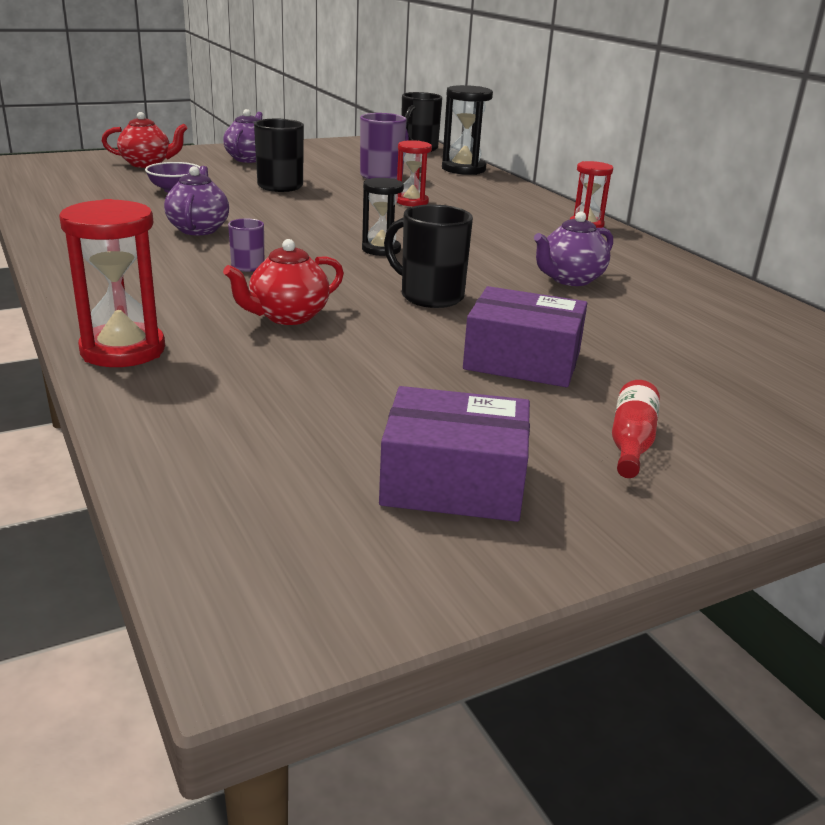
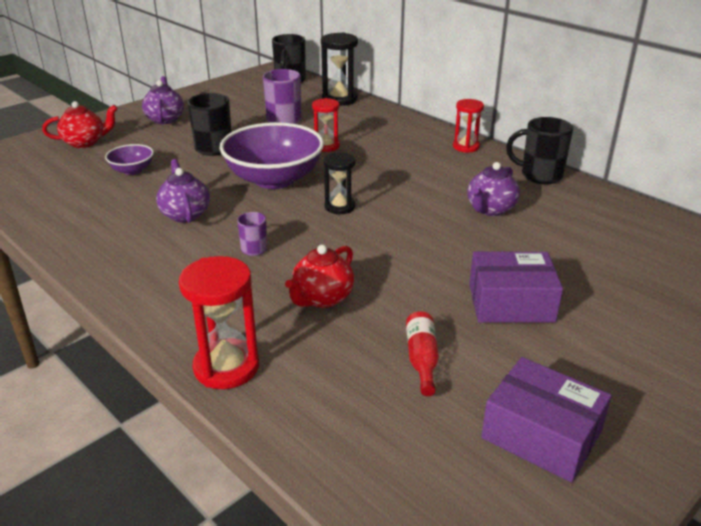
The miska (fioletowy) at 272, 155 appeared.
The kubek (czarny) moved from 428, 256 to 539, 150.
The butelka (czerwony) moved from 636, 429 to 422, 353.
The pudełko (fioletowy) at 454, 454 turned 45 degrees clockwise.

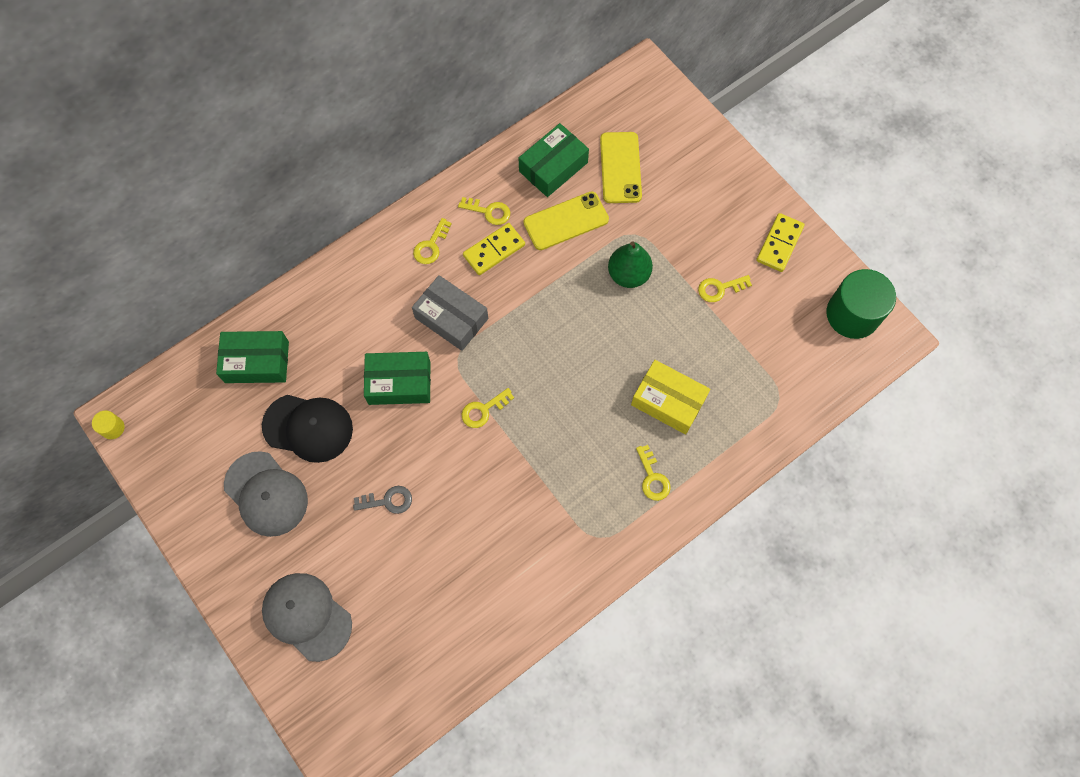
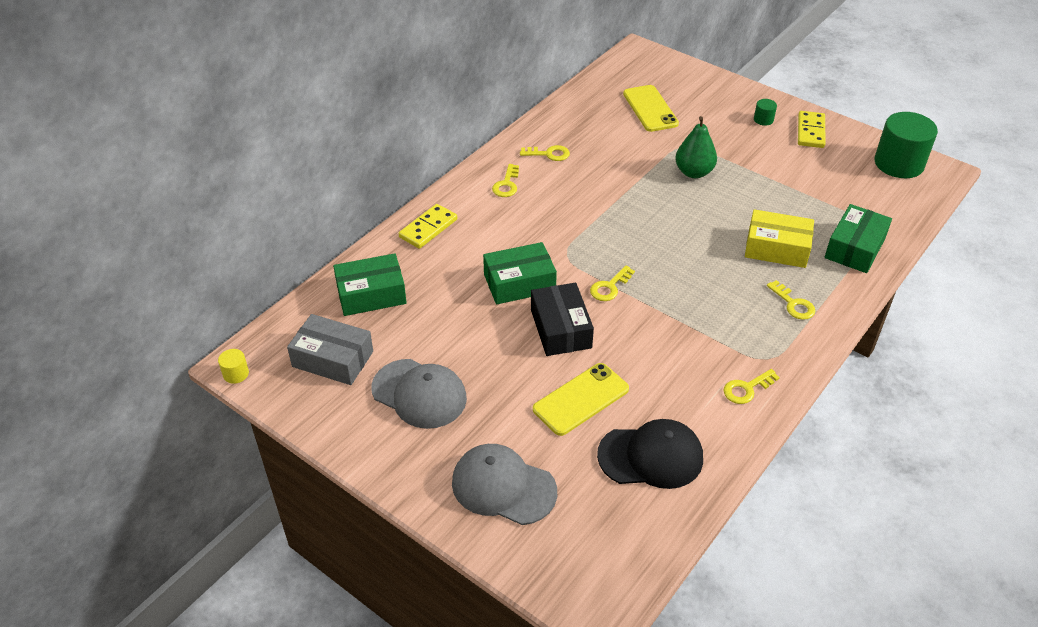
The klucz (szary) at 382, 500 disappeared.
The pudełko (czarny) at 562, 319 appeared.
The walec (zielony) at 765, 112 appeared.
The czapka (czarny) moved from 307, 429 to 650, 454.
The pudełko (szary) moved from 450, 313 to 330, 349.
The kostka domina (żółty) moved from 494, 249 to 428, 226.
The pudełko (zielony) moved from 554, 160 to 858, 238.
The telefon (żółty) moved from 566, 220 to 581, 399.
The klucz (żółty) moved from 725, 288 to 751, 386.

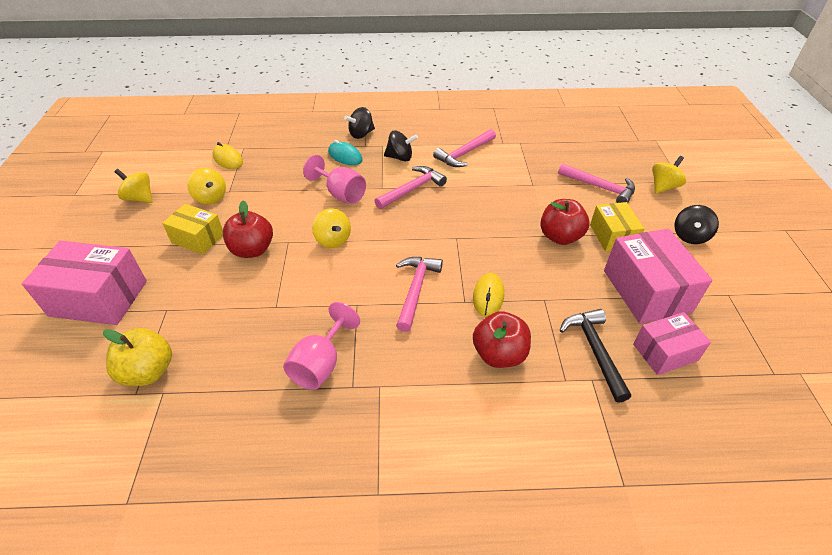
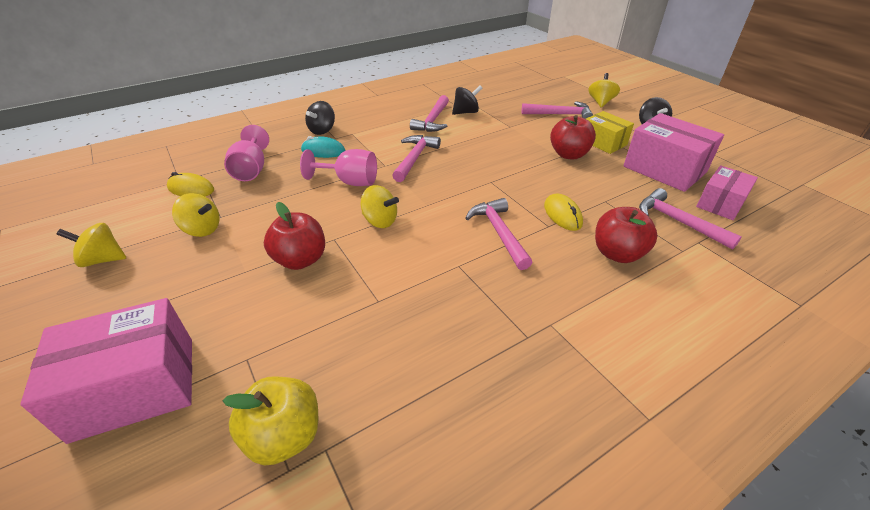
The pudełko (żółty) at 192, 229 disappeared.
The kielich (różowy) moved from 321, 346 to 246, 153.
The bączek (czarny) moved from 401, 146 to 467, 100.
The młotek (czarny) at 595, 356 became the młotek (różowy) at 690, 219.

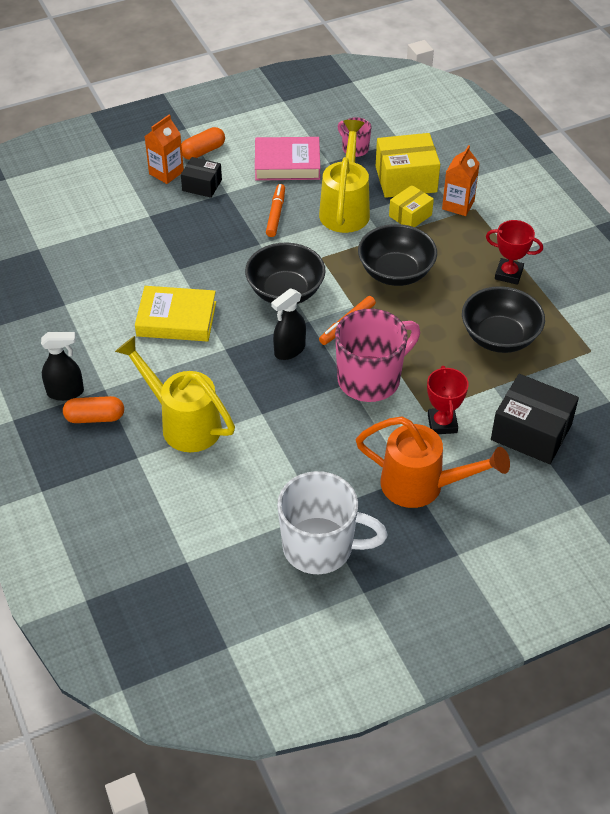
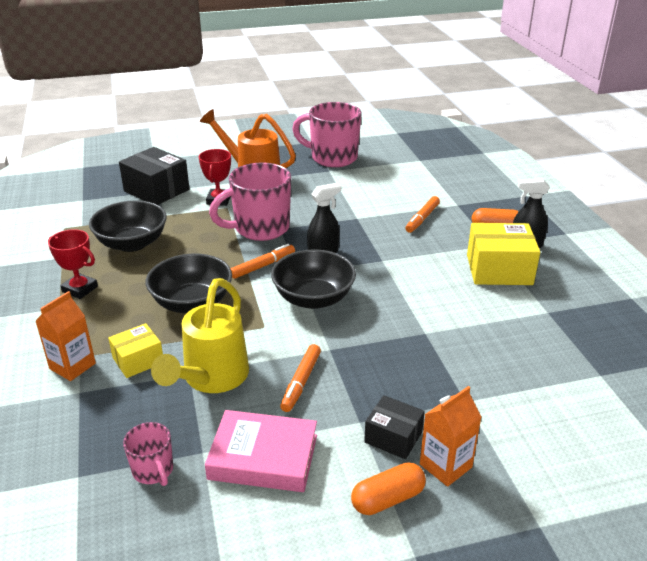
The książka (żółty) at 175, 313 disappeared.
The pudełko (żółty) moved from 408, 165 to 503, 254.
The konewka (żółty) at 175, 394 was replaced by the flamaster (pomarańczowy) at 422, 214.
The kubek (biały) at 332, 522 became the kubek (różowy) at 326, 134.

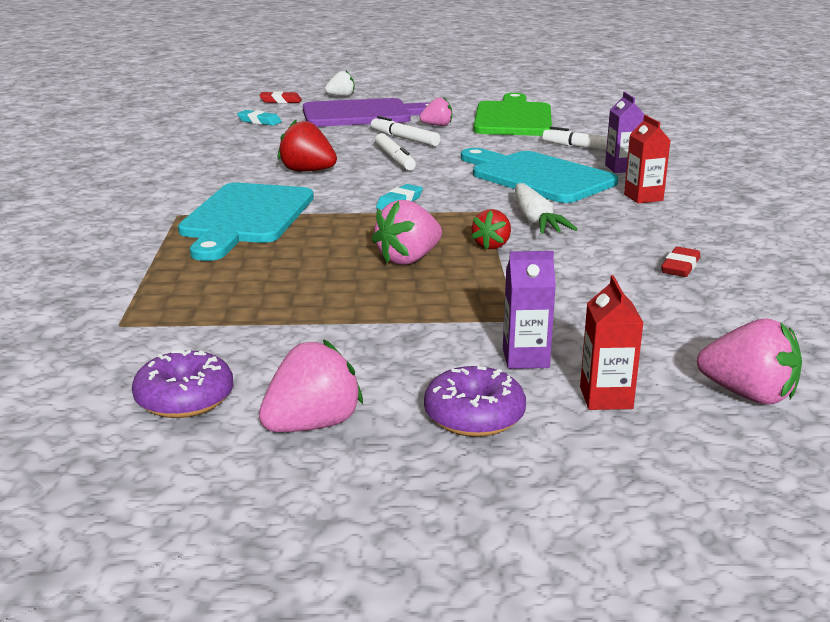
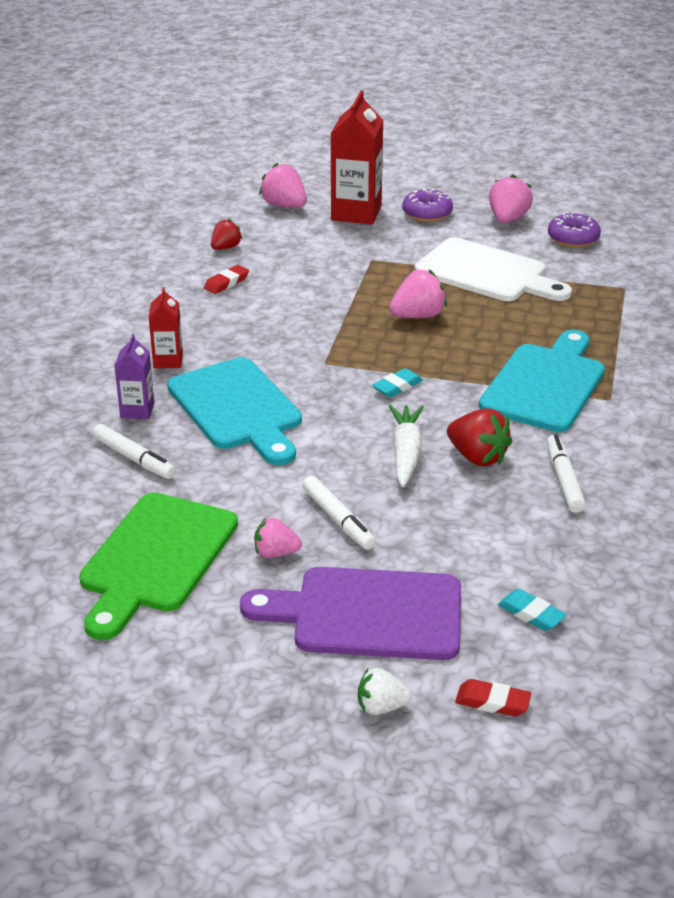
The karton mleka (fioletowy) at 529, 310 disappeared.
The deska do krojenia (biały) at 493, 269 appeared.
The flamaster (biały) moved from 395, 151 to 566, 474.
The truskawka (czerwony) moved from 491, 229 to 227, 234.
The marchewka (biały) moved from 546, 208 to 406, 446.
The truskawka (różowy) at 311, 385 turned 135 degrees clockwise.
The karton mleka (czerwony) at 612, 342 changed to 1.87 times the size.

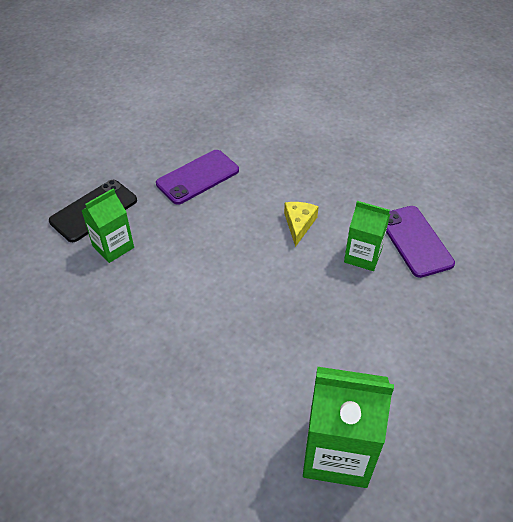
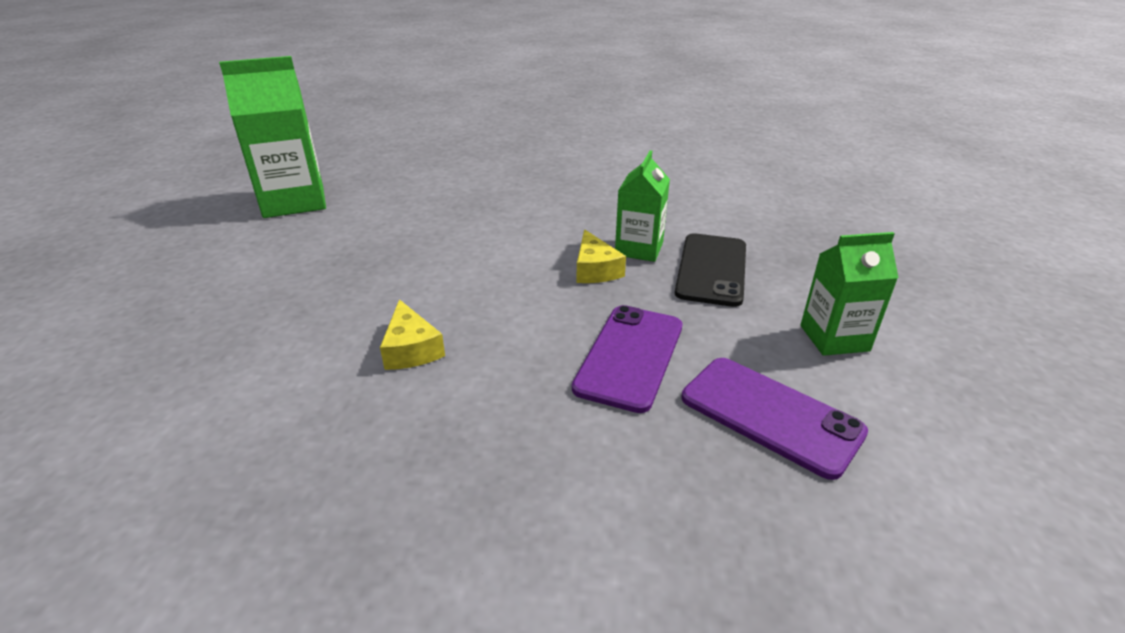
The ser (żółty) at 601, 256 appeared.
The karton mleka (zielony) moved from 367, 236 to 849, 294.
The telefon (fioletowy) moved from 420, 242 to 774, 419.

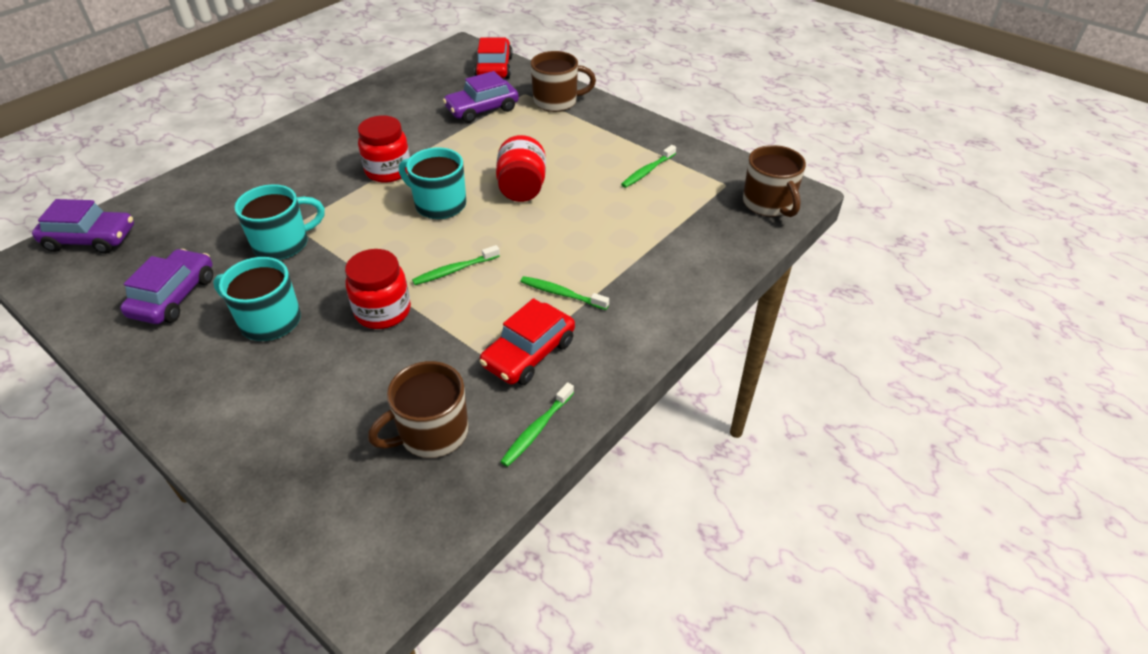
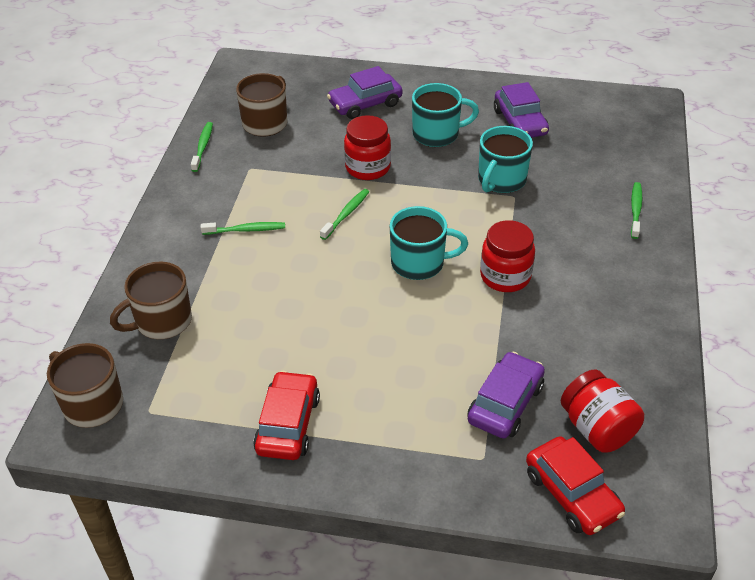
The samochód (fioletowy) moved from 83, 226 to 365, 92.
The samochód (czerwony) moved from 527, 341 to 286, 415.
The słoik (czerwony) moved from 521, 168 to 602, 410.
The kubek (brązowy) moved from 563, 81 to 151, 300.
The szczoteczka do zębów (zielony) moved from 648, 166 to 636, 210.

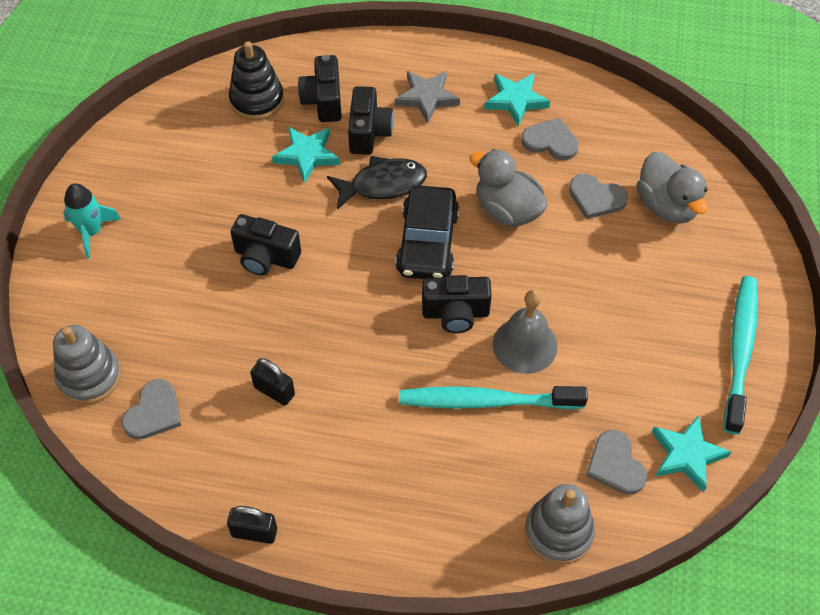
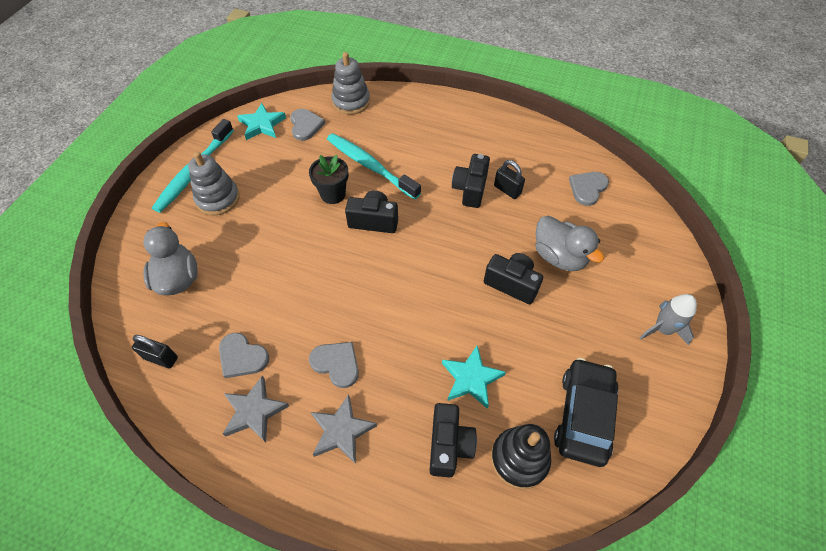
The ryba (czarny) at 377, 183 disappeared.
The zabawka nakładanka (szary) moved from 87, 365 to 214, 184.
The kłódka (czarny) moved from 252, 525 to 155, 351.
The aparat fotograficzny (czarny) moved from 371, 120 to 471, 181.
The samochód (czarny) moved from 427, 232 to 586, 412.
The kaczka (szary) moved from 508, 187 to 569, 243.
The serce (szary) moved from 598, 196 to 334, 365.
The dzwonek (szary) at 525, 332 was replaced by the doniczka (czarny) at 328, 179.
The rakieta (turkusowy) at 92, 220 became the rakieta (szary) at 668, 319.
The gwiazda (turkusowy) at 517, 100 became the gwiazda (szary) at 256, 409.
The szczoteczka do zębów (turkusowy) at 493, 397 turned 150 degrees counterclockwise.

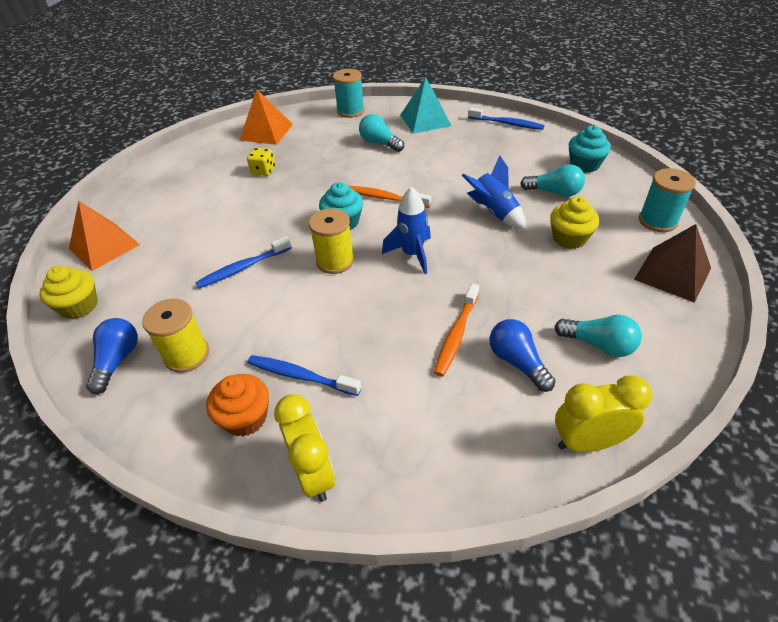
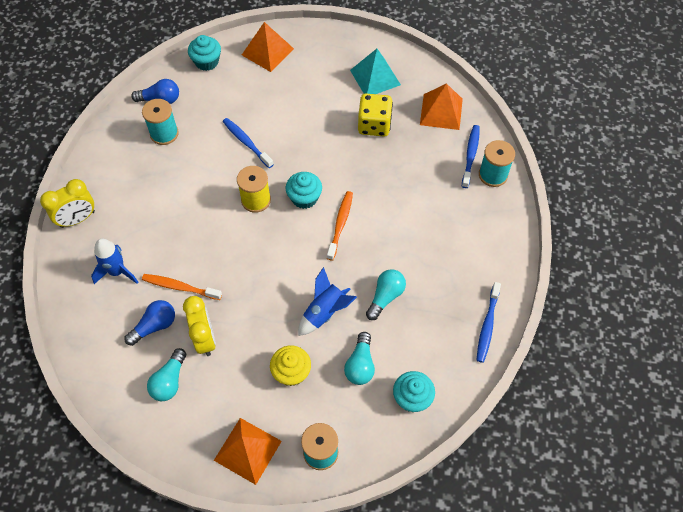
The muffinka (pomarańczowy) at 237, 405 disappeared.
The szczoteczka do zębów (niebieski) moved from 304, 375 to 471, 156.
The żarówka (turkusowy) moved from 381, 133 to 386, 294.
The rakieta (niebieski) moved from 406, 230 to 114, 261.
The piramida (turkusowy) moved from 426, 105 to 375, 71.
The budzik (żółty) moved from 603, 413 to 199, 326.
The muffinka (żółty) at 68, 292 became the muffinka (turkusowy) at 204, 53.
The szpulka (żółty) at 175, 336 became the szpulka (turkusowy) at 160, 122.
The piramida (brązowy) at 672, 263 became the piramida (pomarańczowy) at 248, 451.
The kostka do gry (żółty) at 261, 162 changed to 1.70 times the size.

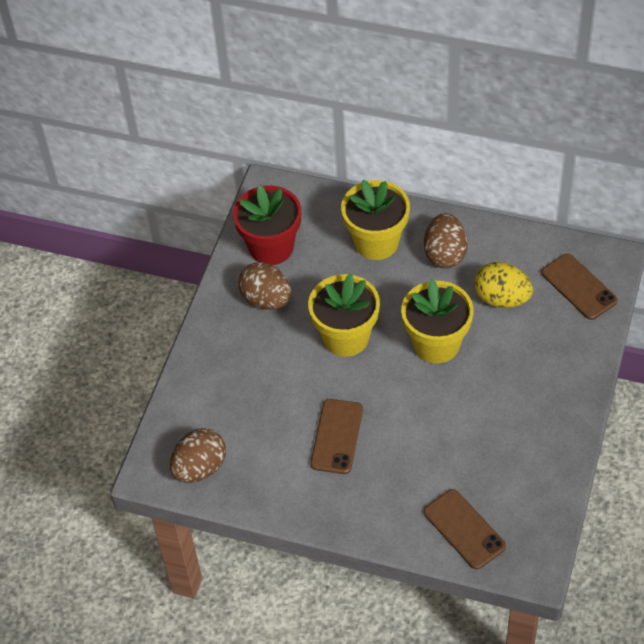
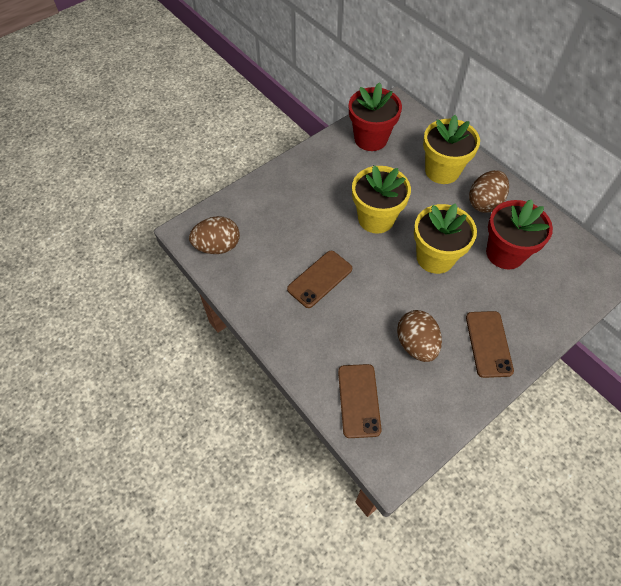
The jajko (brązowy) moved from 265, 286 to 419, 336.
The telefon (brązowy) moved from 579, 287 to 490, 344.
The jajko (żółty) at 503, 285 was replaced by the doniczka (czerwony) at 519, 234.

